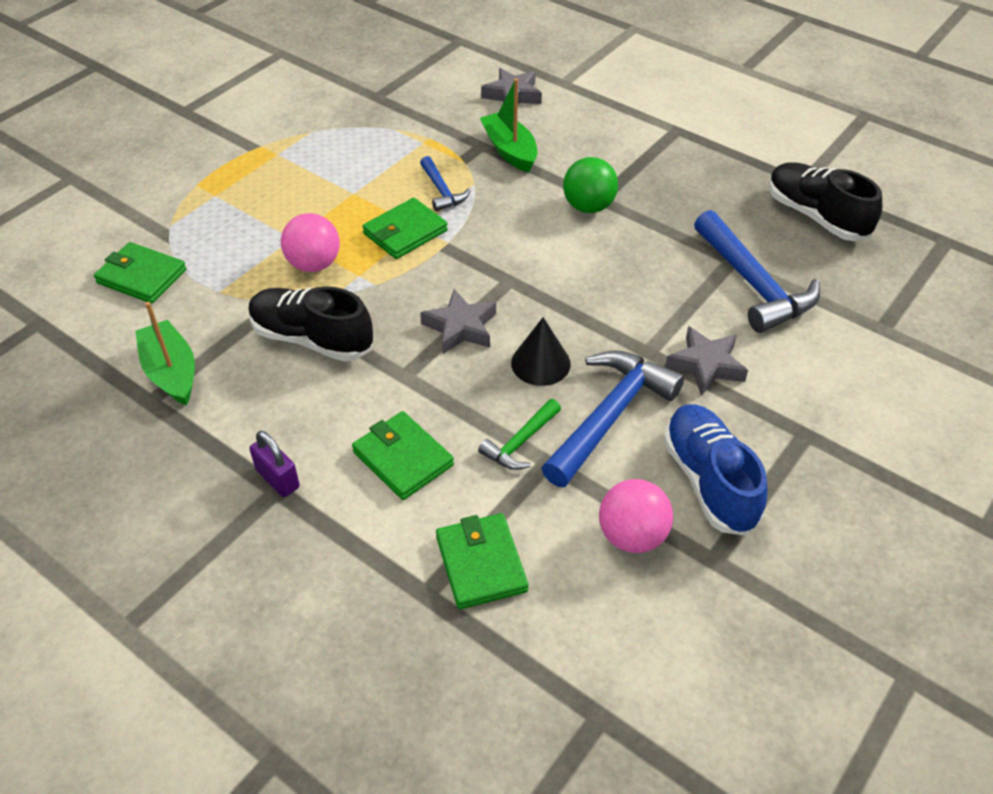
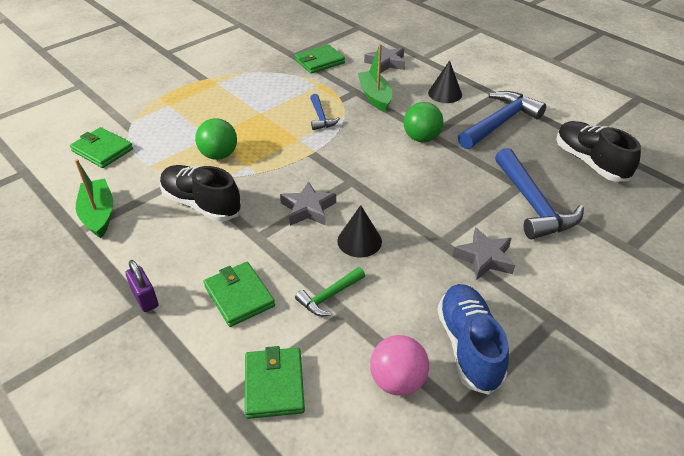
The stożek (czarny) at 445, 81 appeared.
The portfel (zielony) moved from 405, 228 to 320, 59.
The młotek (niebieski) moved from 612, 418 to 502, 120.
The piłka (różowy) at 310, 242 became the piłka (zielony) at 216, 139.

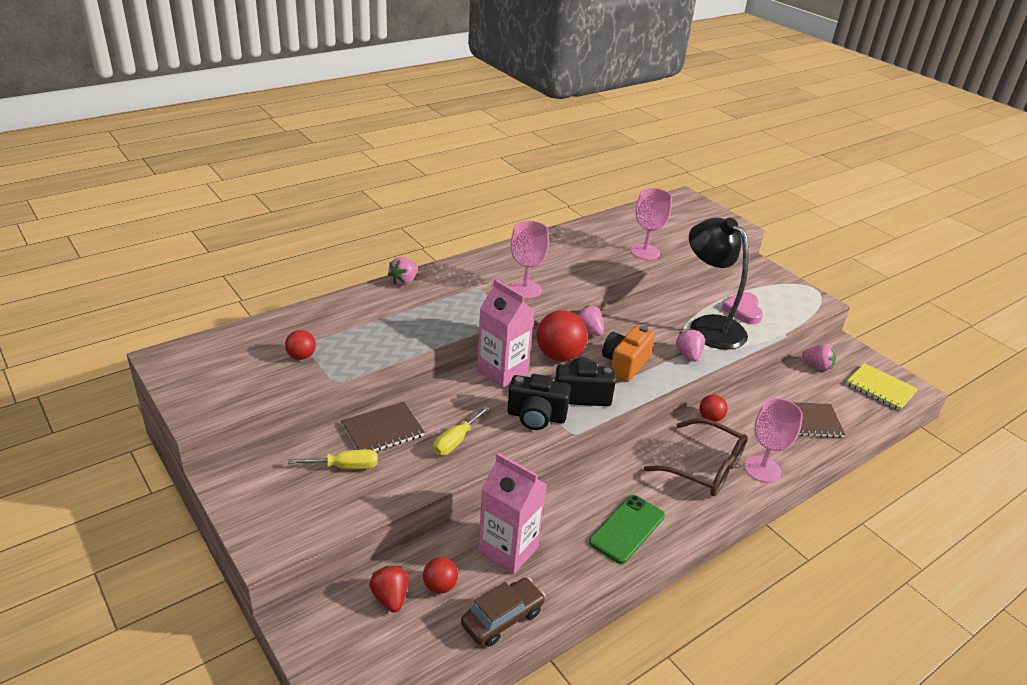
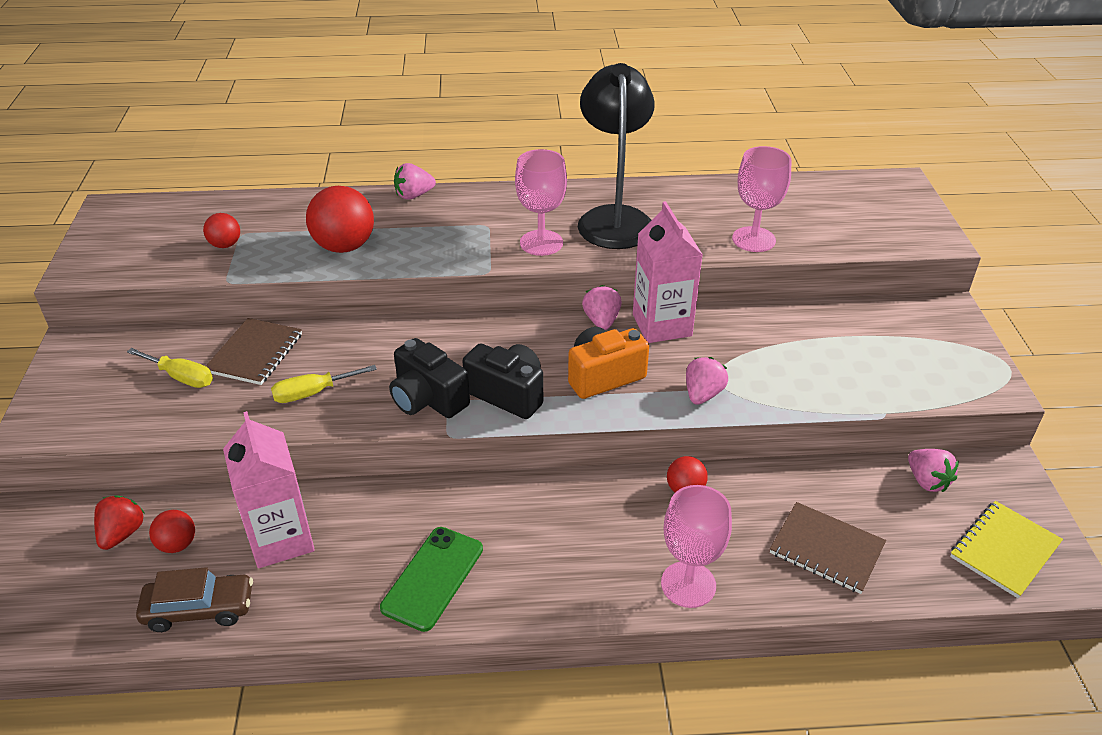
The okulary (brązowy) at 695, 457 disappeared.
The serce (różowy) at 742, 308 disappeared.
The karton mleka (różowy) moved from 505, 333 to 668, 272.
The piłka (czerwony) moved from 561, 335 to 340, 219.
The lampka (czarny) moved from 719, 283 to 616, 156.
The zeszyt (brązowy) at 383, 426 turned 75 degrees counterclockwise.
The telefon (zielony) at 627, 529 turned 45 degrees counterclockwise.
The zeszyt (żółty) at 882, 387 turned 60 degrees clockwise.

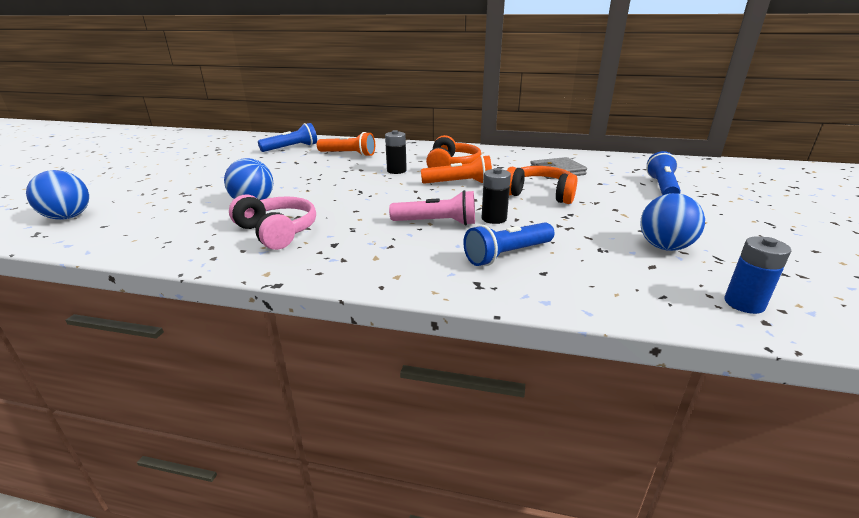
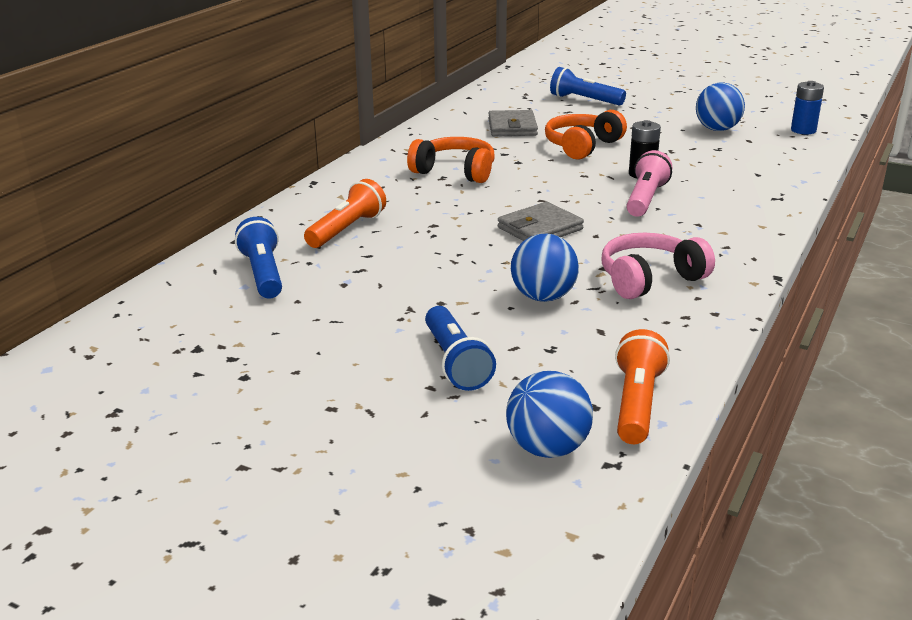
The bateria (czarny) at 396, 152 disappeared.
The portfel (szary) at 541, 221 appeared.
The latarka (pomarańczowy) moved from 456, 169 to 642, 386.
The latarka (niebieski) moved from 508, 244 to 460, 348.

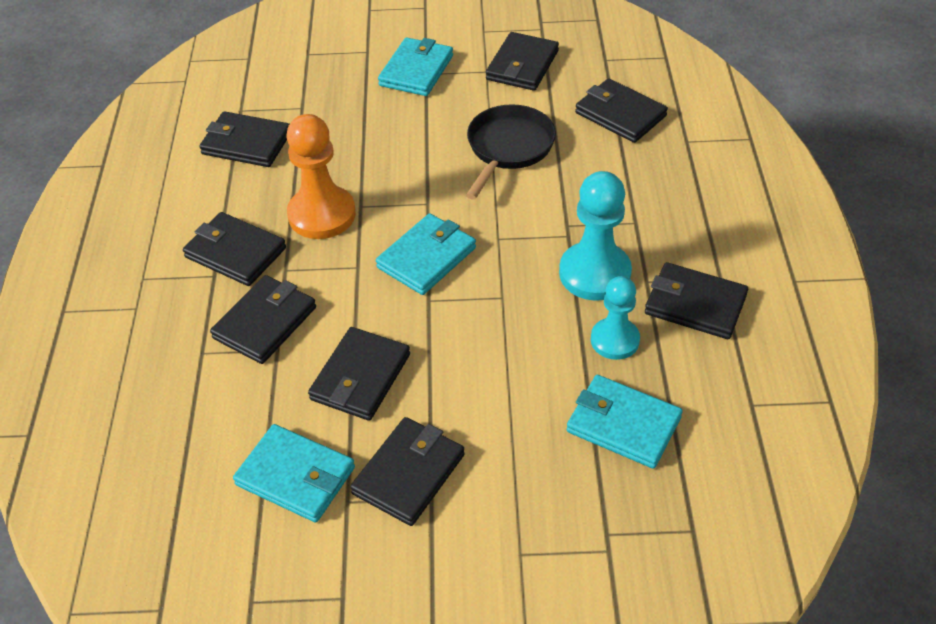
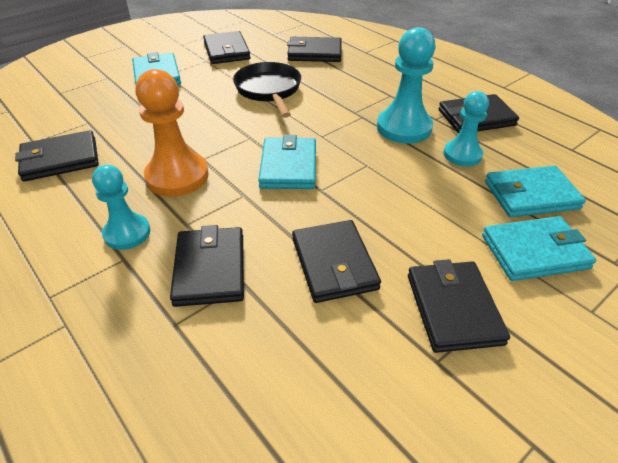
The portfel (turkusowy) moved from 294, 473 to 539, 248.
The portfel (czarny) at 234, 249 was replaced by the pionek (turkusowy) at 121, 207.

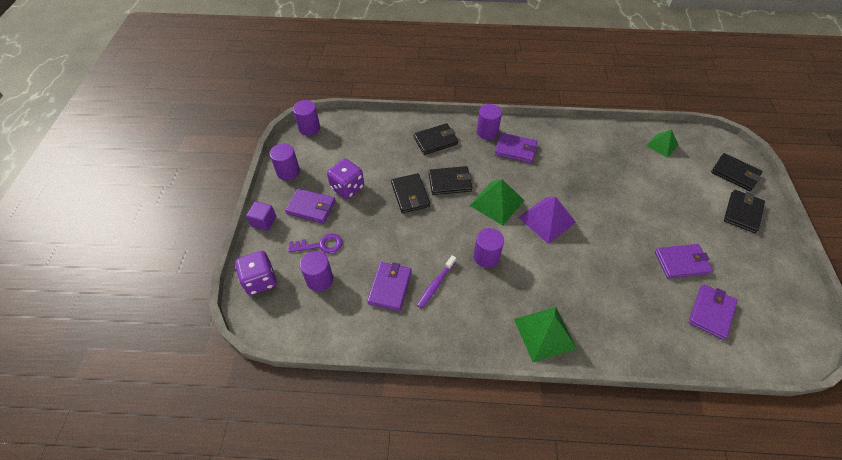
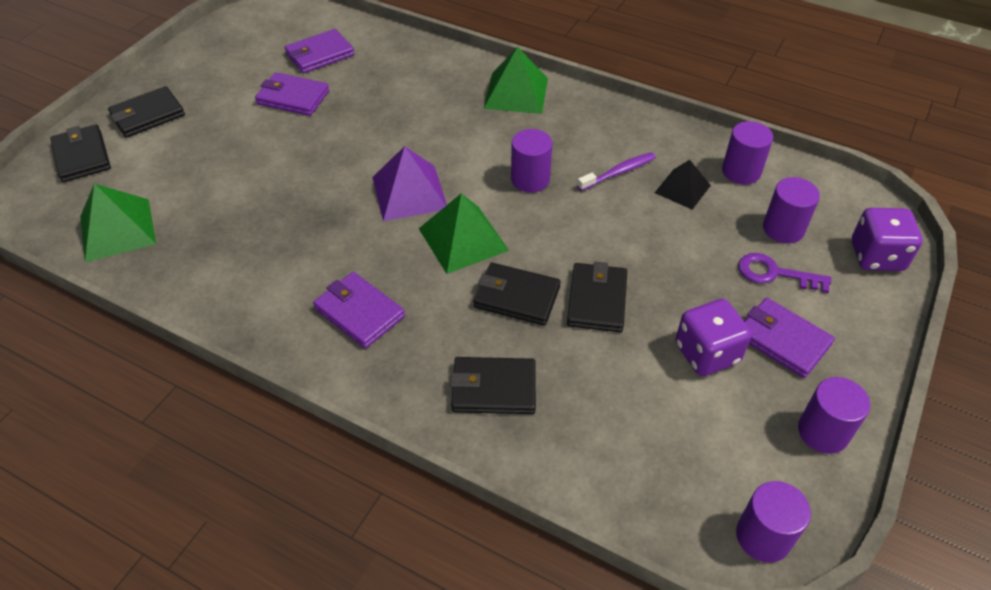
The sześcian (fioletowy) at 261, 216 disappeared.
The walec (fioletowy) moved from 489, 122 to 747, 152.
The portfel (fioletowy) at 389, 286 was replaced by the piramida (czarny) at 683, 185.
The piramida (zielony) at 662, 143 changed to 1.54 times the size.

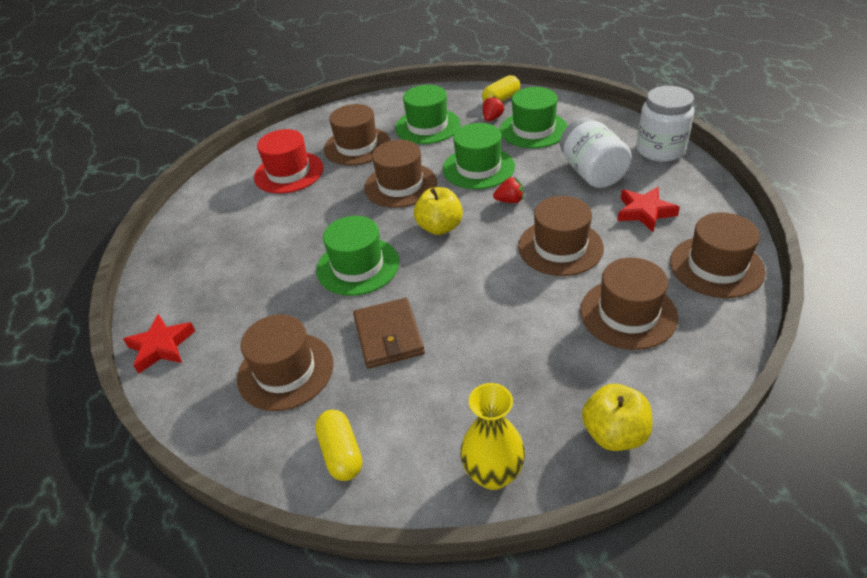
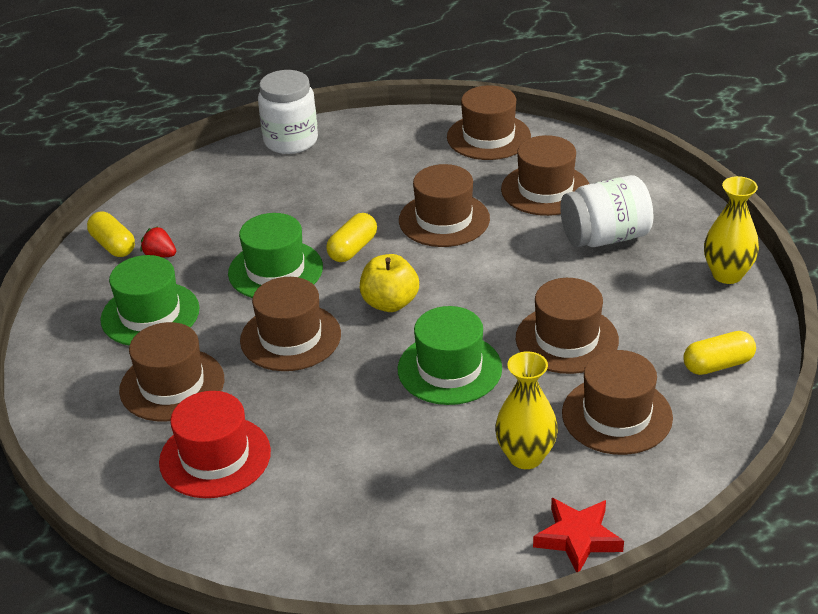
The kapelusz (zielony) at 534, 117 disappeared.
The jabłko (żółty) at 617, 417 disappeared.
The gwiazda (czerwony) at 648, 209 disappeared.
The wazon (żółty) at 526, 410 appeared.
The słoik (biały) moved from 596, 153 to 606, 211.
The portfel (brązowy) at 389, 333 was replaced by the kapelusz (brązowy) at 567, 326.
The truskawka (czerwony) at 508, 190 was replaced by the kapsułka (żółty) at 351, 237.

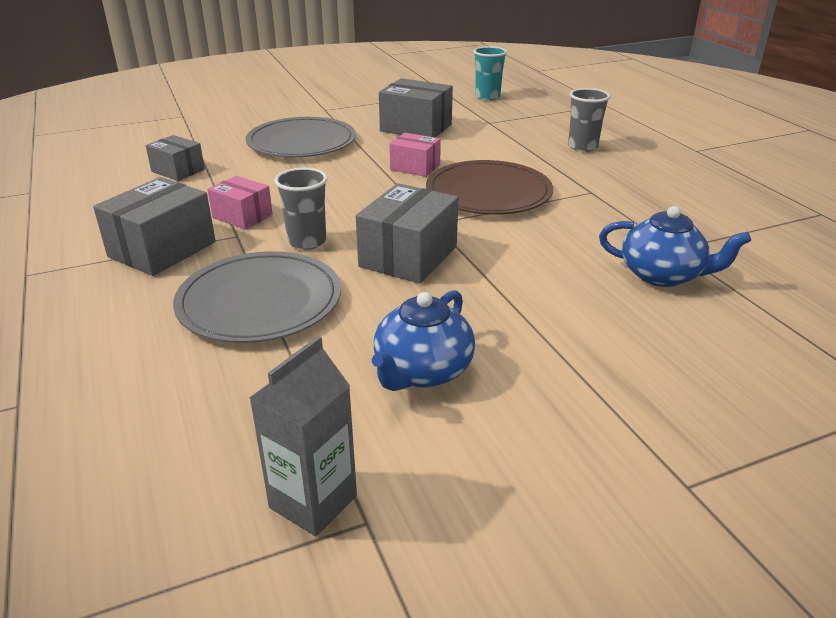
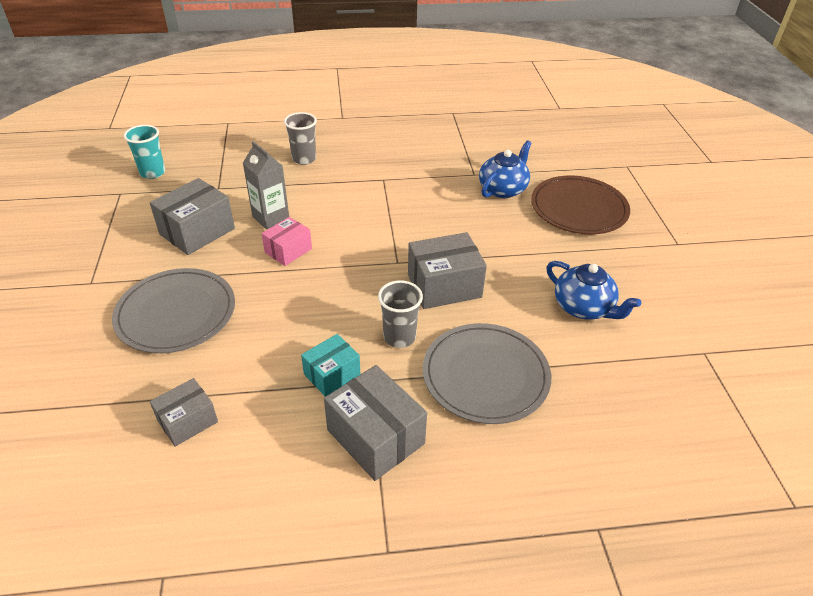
The karton mleka (szary) moved from 303, 436 to 266, 185.
The talerz (brązowy) moved from 489, 187 to 580, 204.
The pudełko (różowy) at 240, 202 became the pudełko (turkusowy) at 330, 365.
The pudełko (szary) at 407, 233 turned 60 degrees counterclockwise.

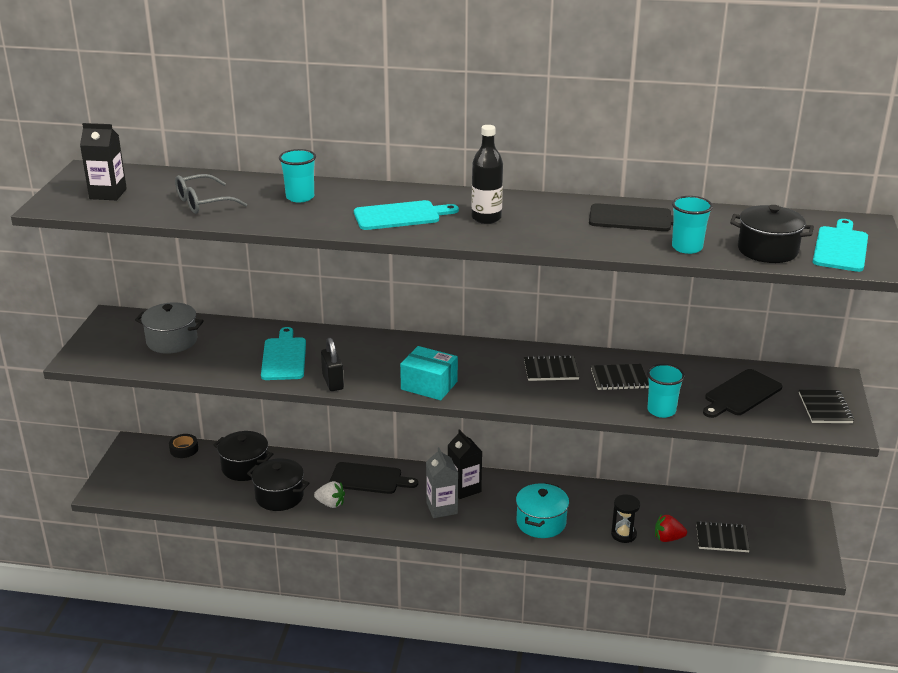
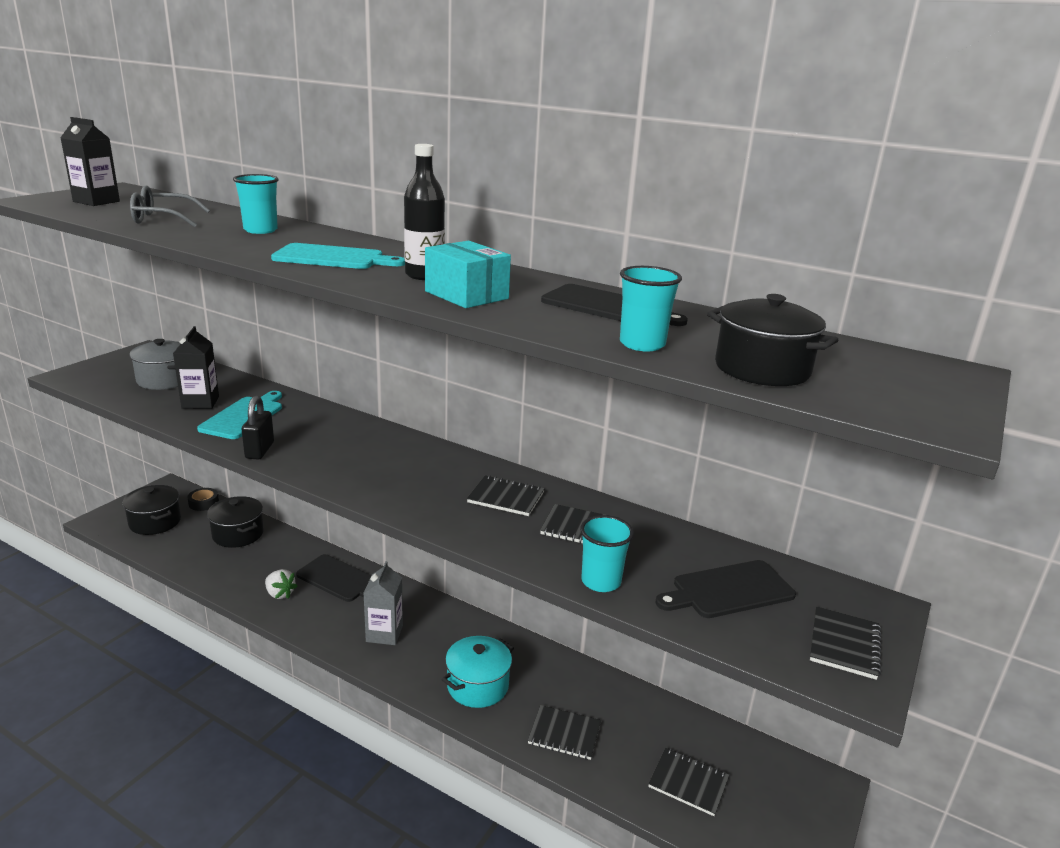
The truskawka (czerwony) at 671, 528 disappeared.
The deska do krojenia (turkusowy) at 840, 245 disappeared.
The garnek (czarny) moved from 278, 484 to 151, 510.
The pudełko (turkusowy) moved from 429, 373 to 468, 274.
The karton mleka (czarny) moved from 465, 464 to 196, 367.
The klepsydra (czarny) at 625, 518 was replaced by the zeszyt (czarny) at 564, 732.

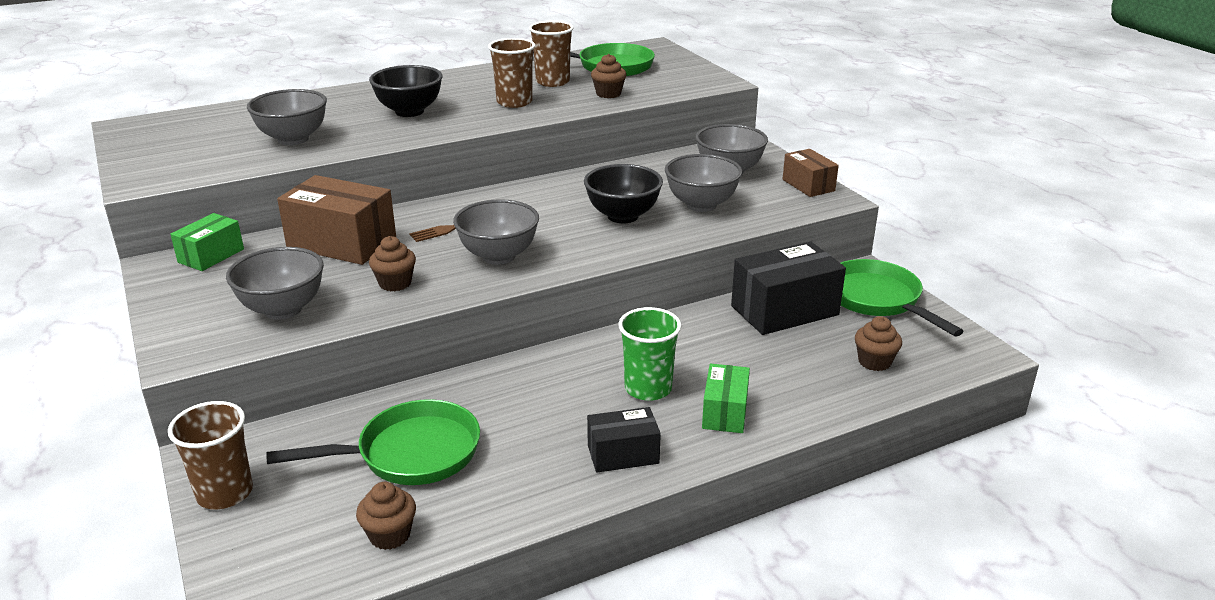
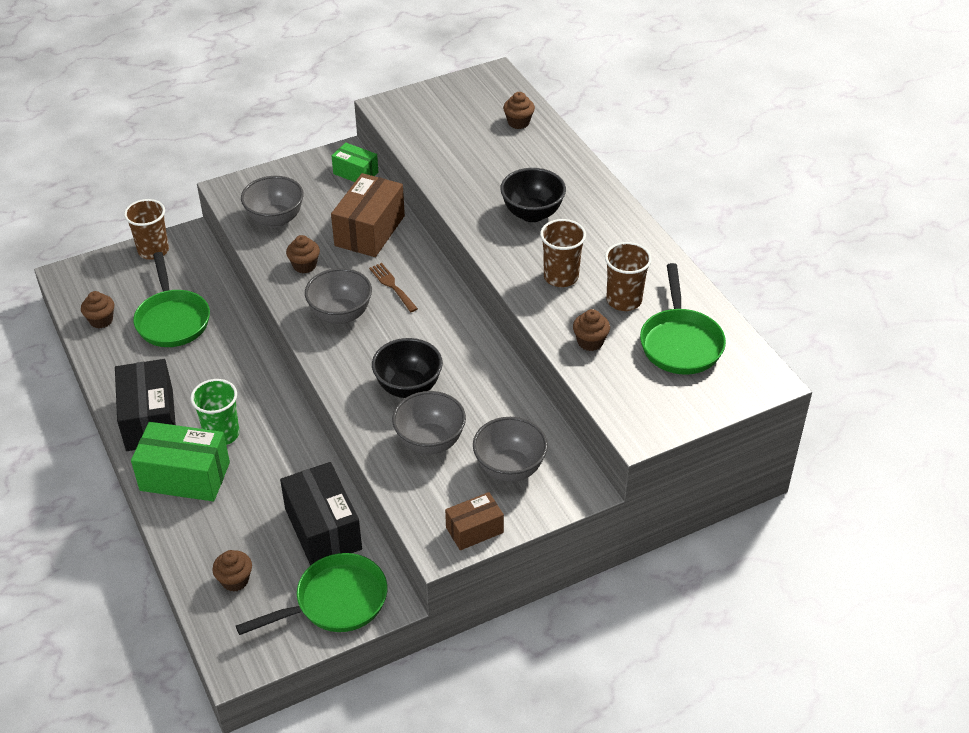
The miska (szary) at 287, 117 disappeared.
The muffinka (brązowy) at 519, 110 appeared.
The pudełko (czarny) at 624, 440 changed to 1.73 times the size.
The pudełko (zielony) at 726, 398 changed to 1.73 times the size.

